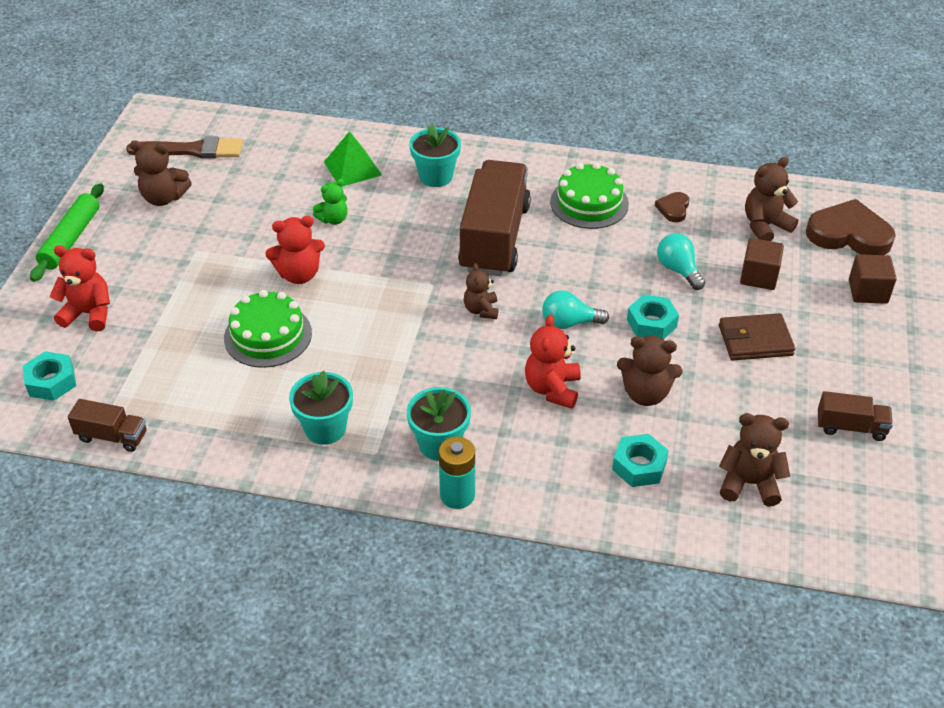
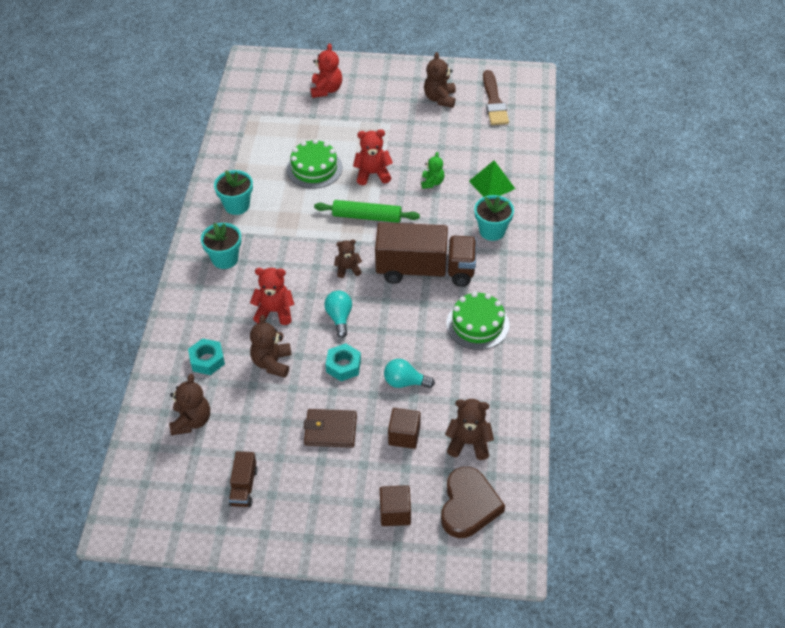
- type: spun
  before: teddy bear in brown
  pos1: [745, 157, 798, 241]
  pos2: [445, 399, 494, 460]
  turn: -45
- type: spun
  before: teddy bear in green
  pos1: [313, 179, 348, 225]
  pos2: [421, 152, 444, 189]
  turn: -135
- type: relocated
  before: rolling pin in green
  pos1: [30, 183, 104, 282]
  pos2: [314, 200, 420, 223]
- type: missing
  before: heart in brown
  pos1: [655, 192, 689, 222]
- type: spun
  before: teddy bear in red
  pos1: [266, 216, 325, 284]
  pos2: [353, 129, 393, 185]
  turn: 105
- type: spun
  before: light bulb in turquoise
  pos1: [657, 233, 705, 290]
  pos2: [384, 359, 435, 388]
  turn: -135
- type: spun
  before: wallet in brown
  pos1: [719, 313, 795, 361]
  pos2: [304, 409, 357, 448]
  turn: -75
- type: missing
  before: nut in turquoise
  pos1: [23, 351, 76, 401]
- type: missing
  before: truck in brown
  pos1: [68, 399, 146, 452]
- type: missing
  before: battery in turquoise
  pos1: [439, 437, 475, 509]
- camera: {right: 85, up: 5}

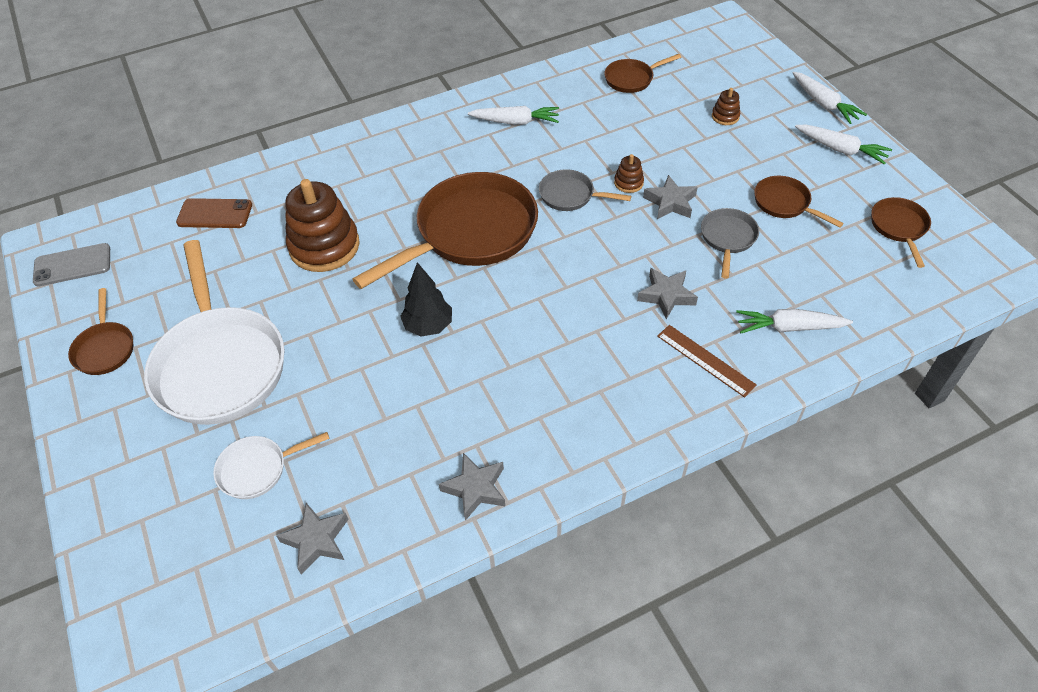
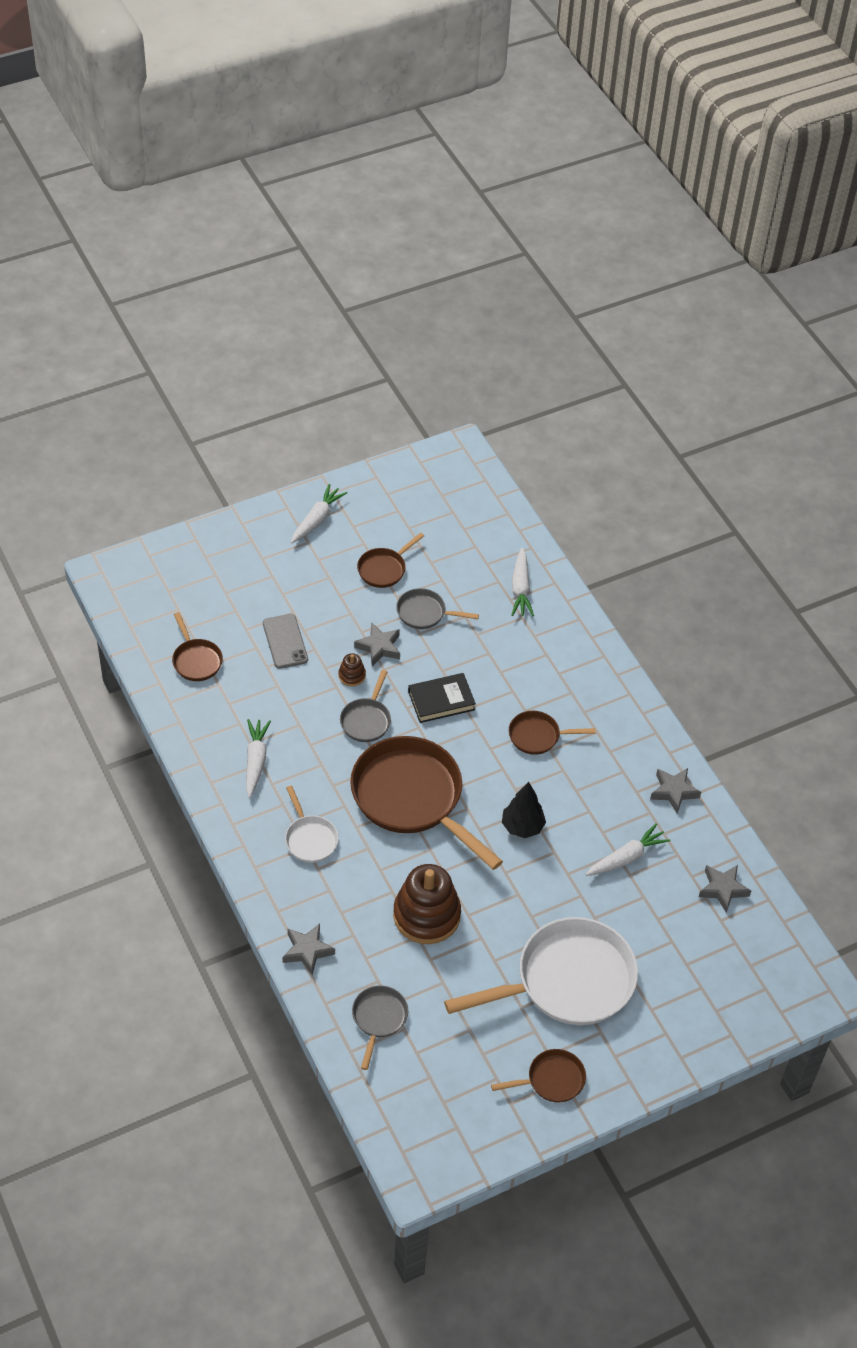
- type: relocated
  before: carrot in white
  pos1: [793, 72, 867, 124]
  pos2: [586, 823, 671, 876]
- type: missing
  before: stacking toy in brown
  pos1: [712, 88, 740, 125]
- type: relocated
  before: pan in brown
  pos1: [871, 197, 931, 268]
  pos2: [509, 711, 596, 755]
- type: exchanged
  before: phone in brown
  after: pan in grey
  pos1: [176, 198, 252, 228]
  pos2: [352, 986, 408, 1070]
- type: relocated
  before: phone in grey
  pos1: [33, 243, 110, 287]
  pos2: [263, 614, 308, 669]
- type: relocated
  before: star in grey
  pos1: [637, 268, 698, 319]
  pos2: [283, 924, 335, 975]
- type: missing
  before: ruler in brown
  pos1: [657, 325, 757, 398]
- type: relocated
  before: pan in white
  pos1: [213, 432, 330, 499]
  pos2: [285, 786, 339, 863]
- type: appeared
  after: book in black
  pos2: [408, 673, 476, 723]
- camera: {right: -95, up: 0}

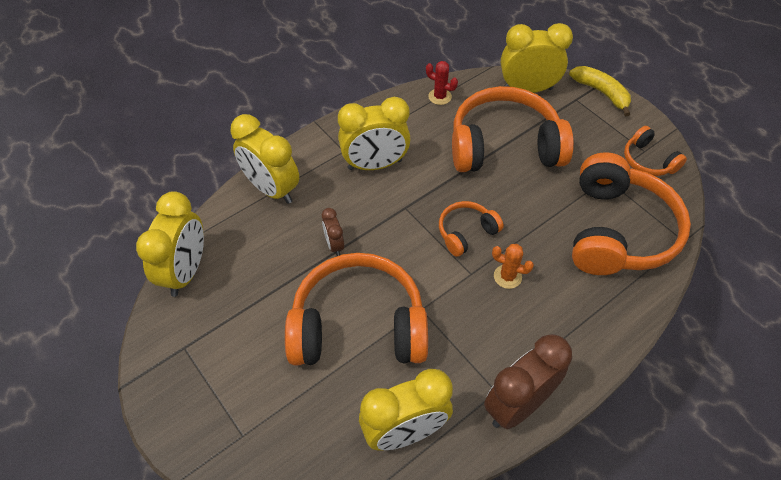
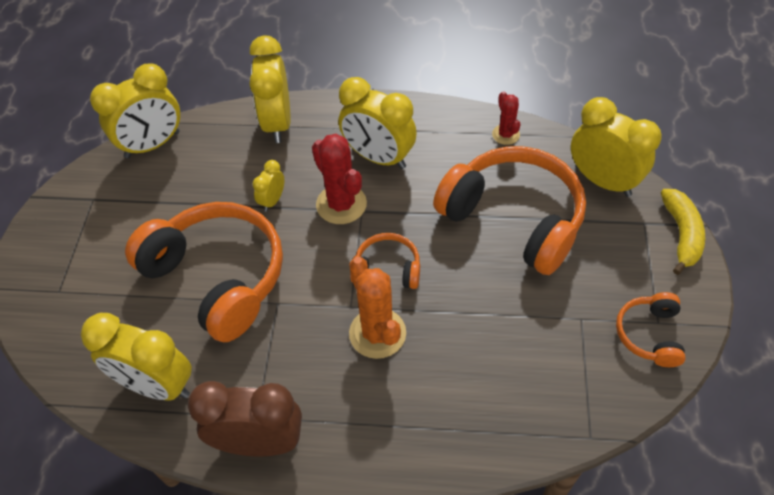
- type: missing
  before: headphones in orange
  pos1: [572, 152, 691, 275]
- type: colour
  before: clock in brown
  after: clock in yellow
  pos1: [322, 208, 344, 256]
  pos2: [252, 160, 284, 212]
- type: size
  before: cactus in orange
  pos1: [492, 244, 534, 289]
  pos2: [349, 257, 406, 359]
  scale: 1.74
- type: appeared
  after: cactus in red
  pos2: [312, 134, 367, 224]
- camera: {right: 45, up: 0}

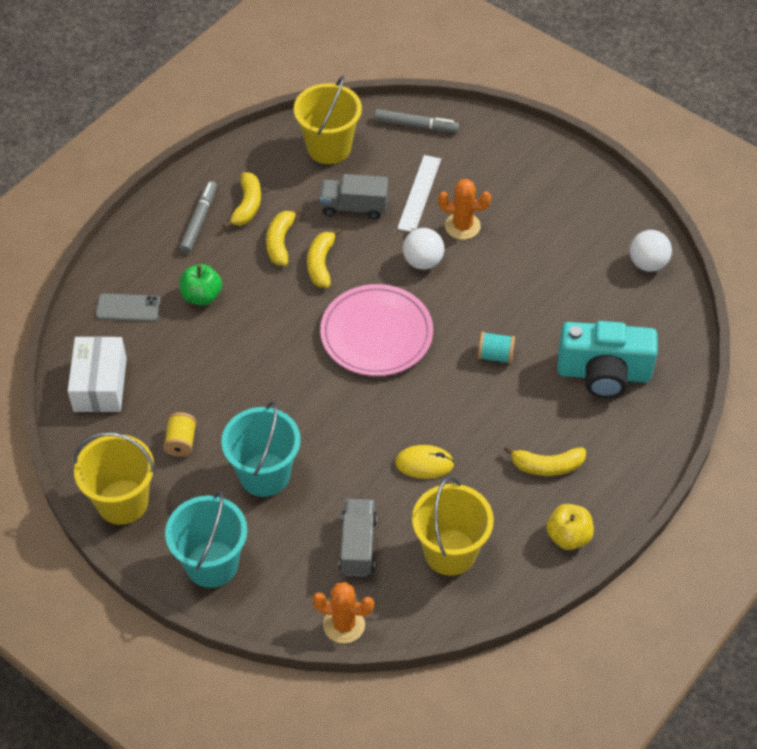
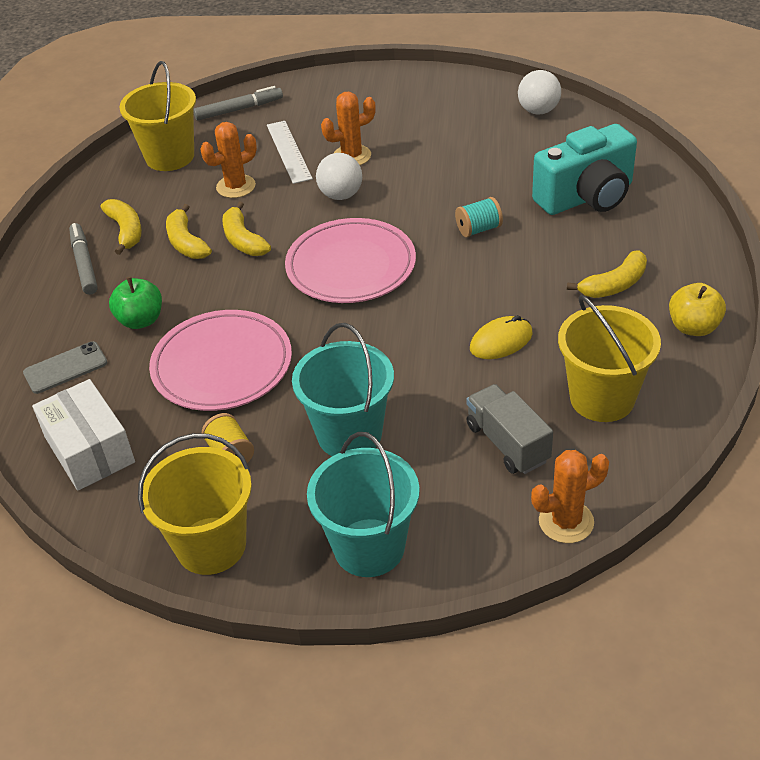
- type: exchanged
  before: truck in grey
  after: cactus in orange
  pos1: [320, 174, 388, 219]
  pos2: [200, 122, 257, 198]
- type: appeared
  after: plate in pink
  pos2: [149, 310, 292, 411]
- camera: {right: -30, up: -10}

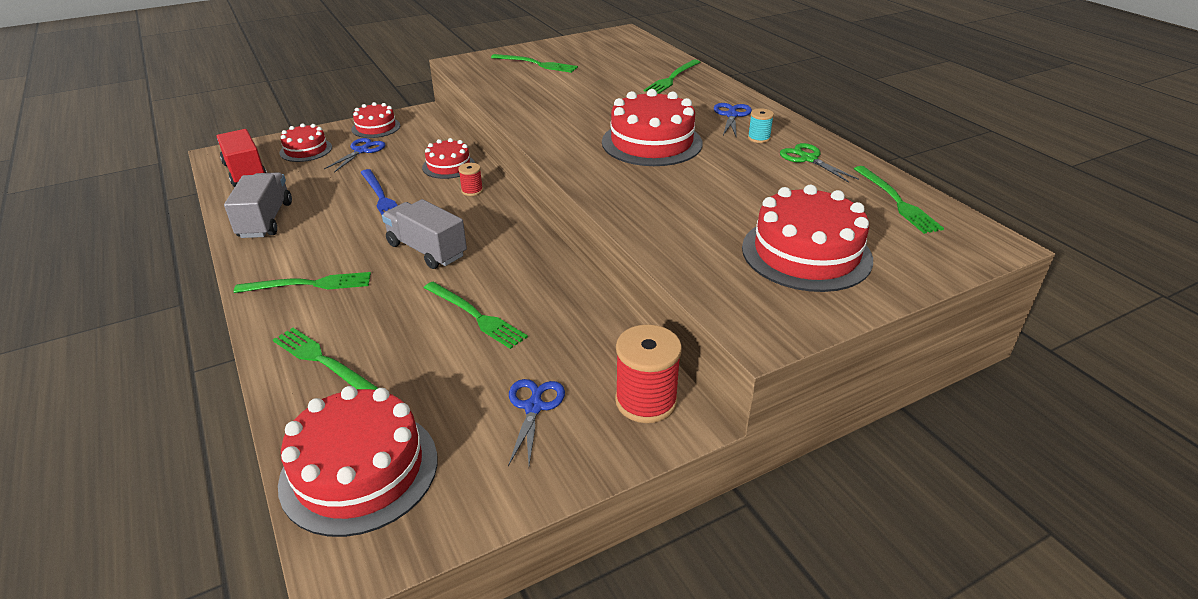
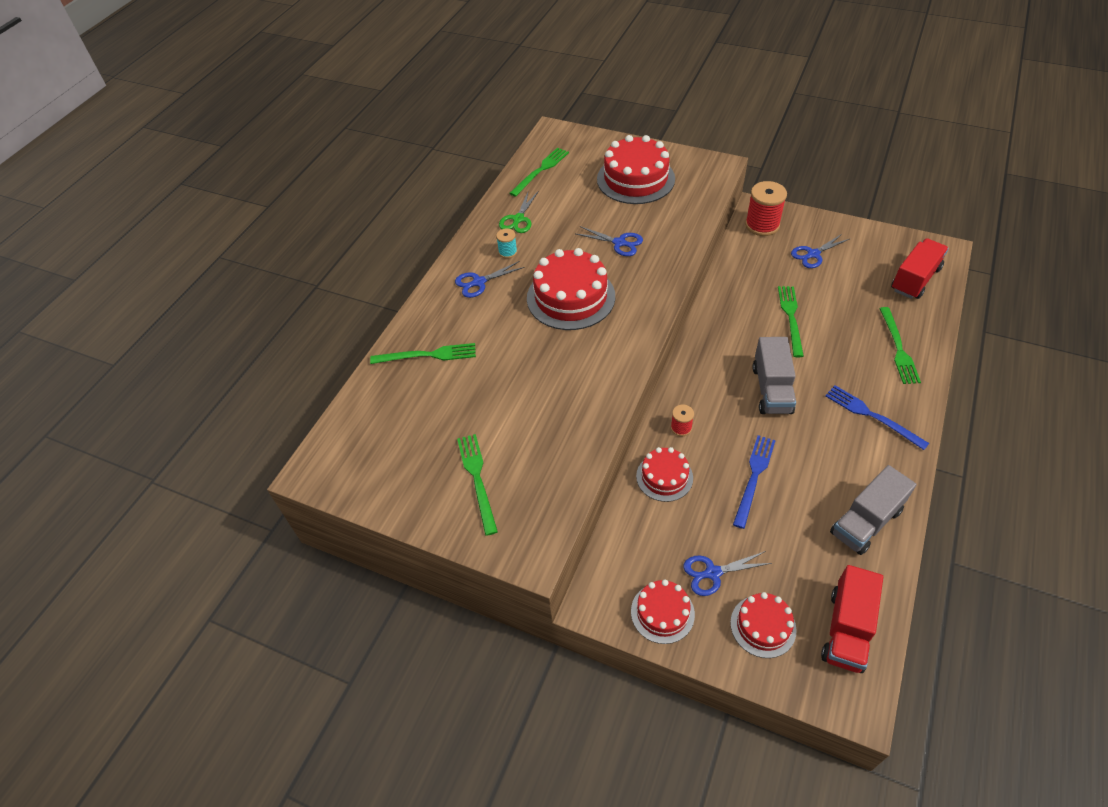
- type: colour
  before: fork in green
  after: fork in blue
  pos1: [234, 272, 371, 293]
  pos2: [825, 385, 929, 450]
- type: exchanged
  before: cake in red
  after: truck in red
  pos1: [278, 386, 437, 537]
  pos2: [891, 238, 949, 299]
- type: appeared
  after: scissors in blue
  pos2: [576, 226, 643, 256]
- camera: {right: -125, up: 15}

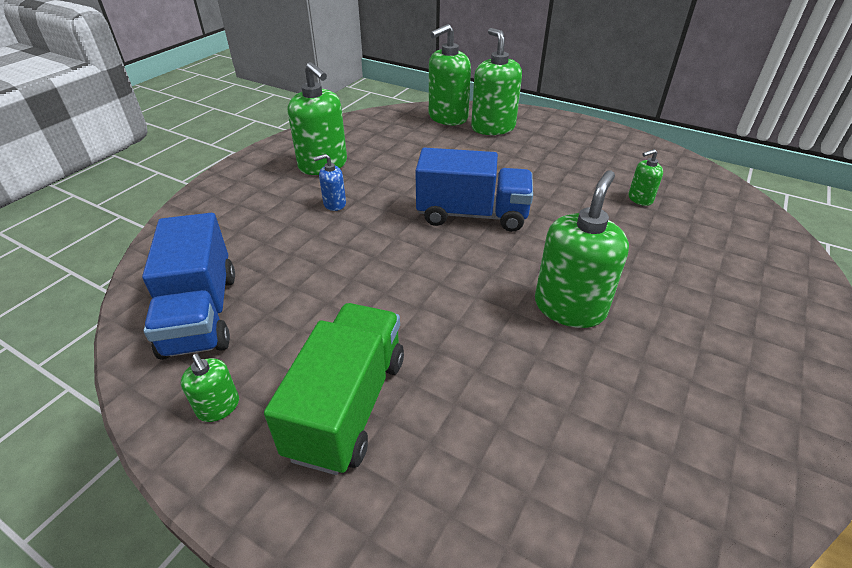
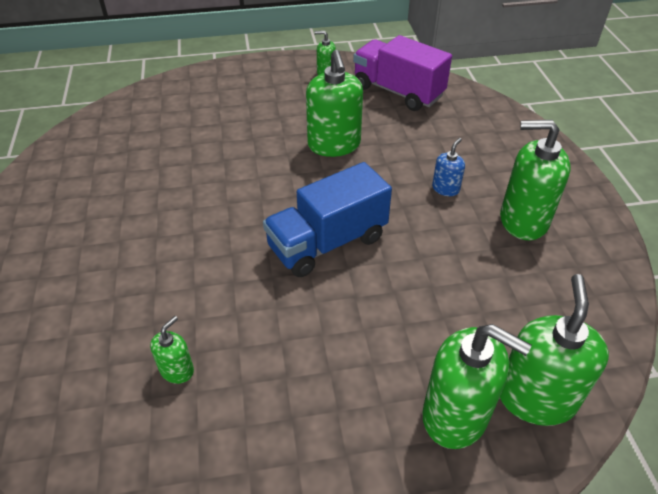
- type: relocated
  before: soap dispenser in green
  pos1: [535, 170, 629, 328]
  pos2: [306, 50, 363, 157]
- type: colour
  before: truck in blue
  after: truck in purple
  pos1: [142, 213, 235, 360]
  pos2: [353, 35, 452, 111]
- type: missing
  before: truck in green
  pos1: [264, 303, 404, 475]
- camera: {right: 140, up: 5}

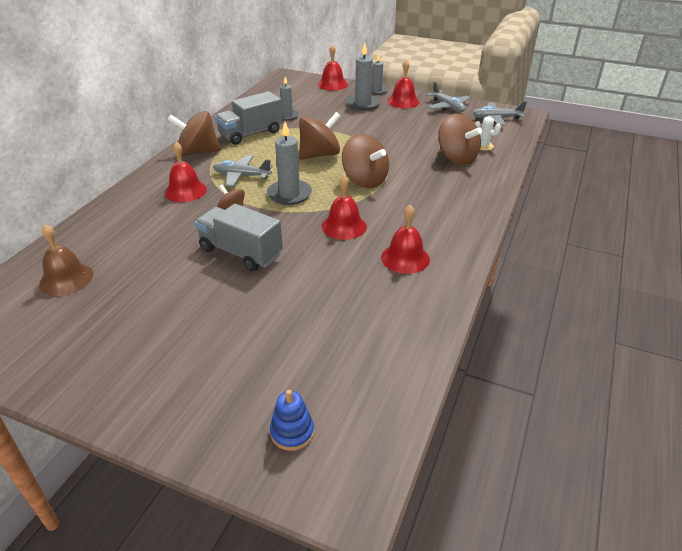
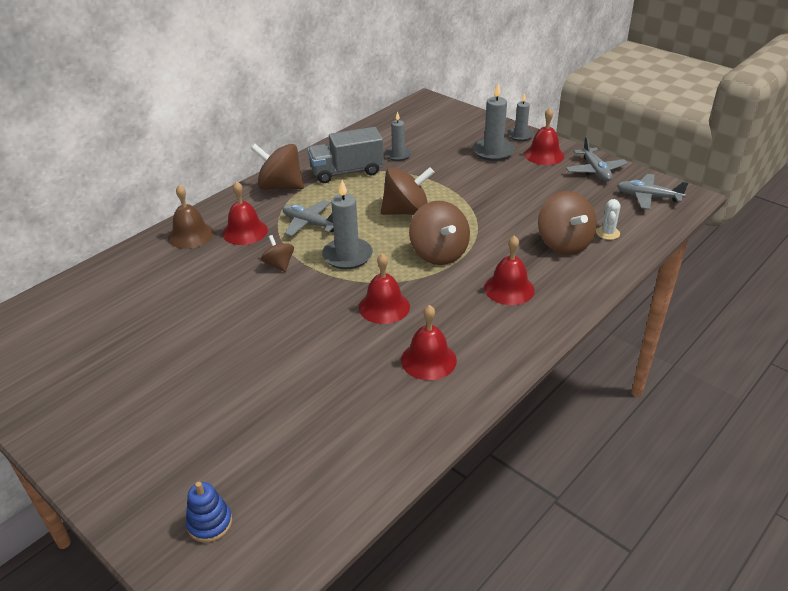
- type: relocated
  before: bell in red
  pos1: [318, 44, 348, 91]
  pos2: [484, 235, 535, 305]
- type: spun
  before: cactus in white
  pos1: [475, 116, 501, 151]
  pos2: [596, 199, 621, 240]
  turn: 45
- type: missing
  before: truck in grey
  pos1: [195, 204, 283, 271]
- type: relocated
  before: bell in brown
  pos1: [39, 224, 93, 296]
  pos2: [168, 185, 214, 249]
- camera: {right: 20, up: 0}

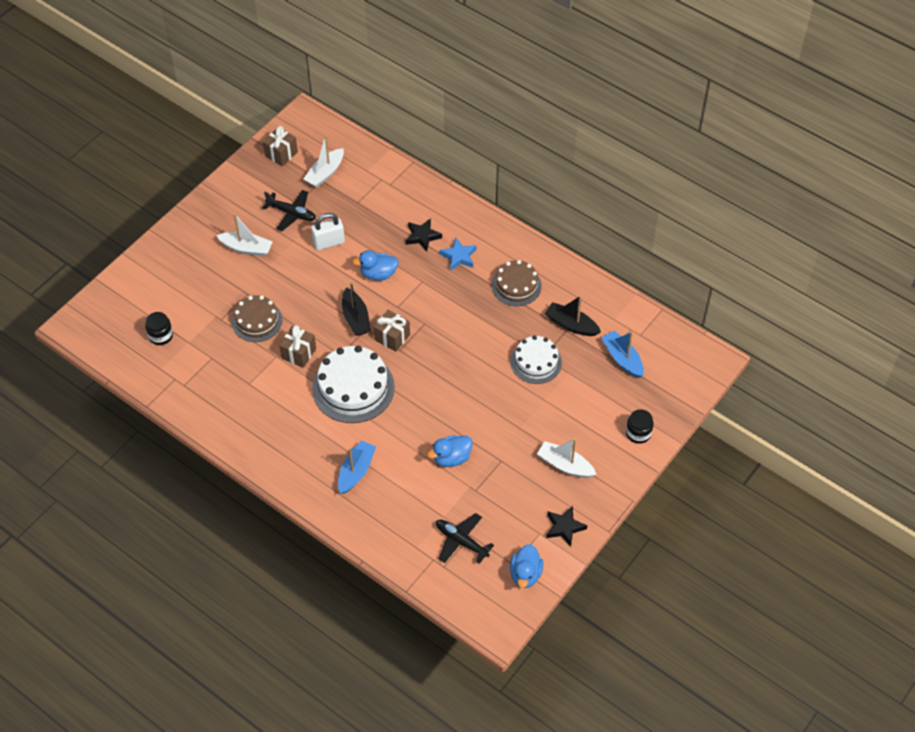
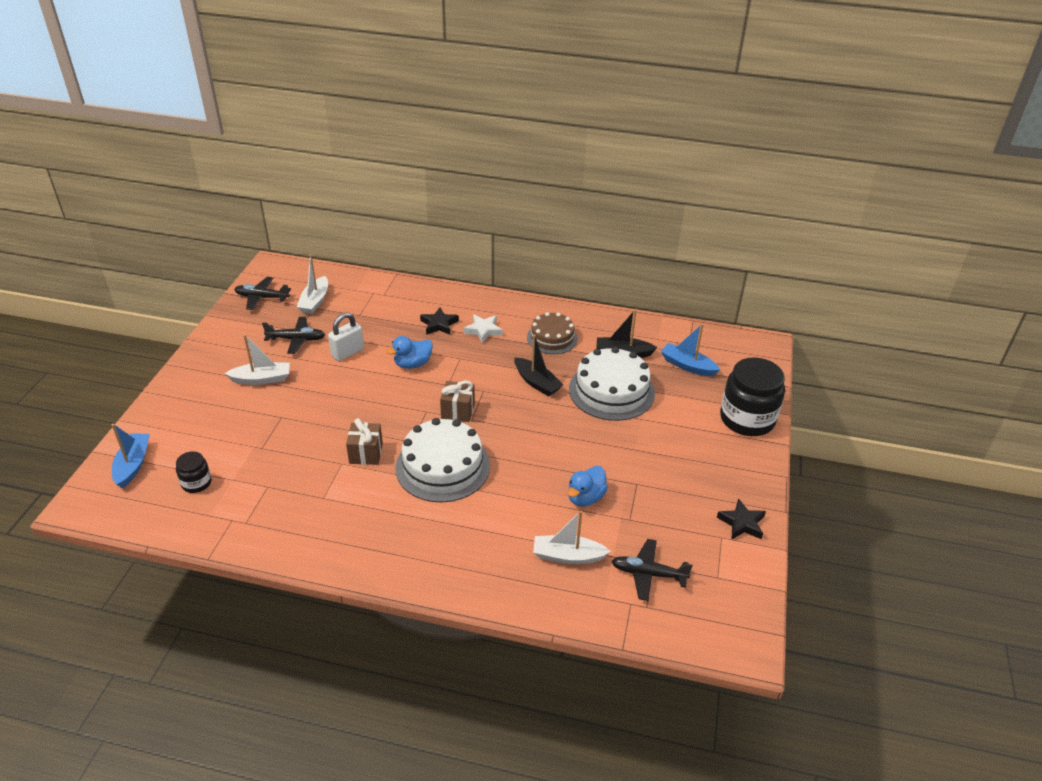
- type: exchanged
  before: gift in brown
  after: plane in black
  pos1: [263, 126, 298, 167]
  pos2: [234, 277, 291, 310]
- type: colour
  before: star in blue
  after: star in white
  pos1: [439, 238, 477, 271]
  pos2: [464, 314, 503, 343]
- type: relocated
  before: boat in black
  pos1: [342, 281, 371, 336]
  pos2: [514, 334, 563, 396]
- type: missing
  before: cake in brown
  pos1: [232, 295, 282, 342]
- type: size
  before: cake in white
  pos1: [511, 336, 562, 384]
  pos2: [569, 347, 655, 421]
  scale: 1.58
- type: size
  before: jar in black
  pos1: [626, 409, 654, 444]
  pos2: [720, 357, 785, 436]
  scale: 2.05
- type: relocated
  before: boat in white
  pos1: [537, 439, 597, 478]
  pos2: [533, 511, 611, 564]
- type: relocated
  before: boat in blue
  pos1: [338, 441, 376, 494]
  pos2: [112, 424, 150, 488]
- type: missing
  before: duck in blue
  pos1: [510, 544, 544, 588]
- camera: {right: -25, up: -15}

